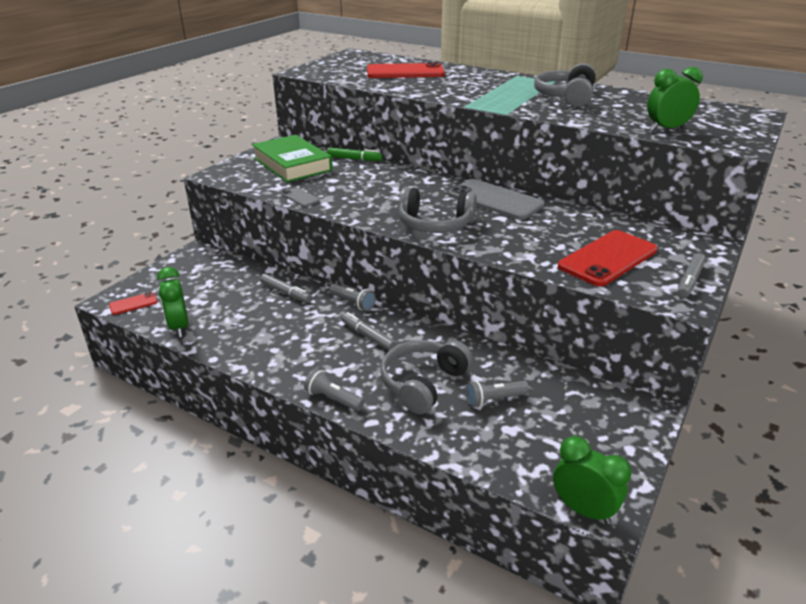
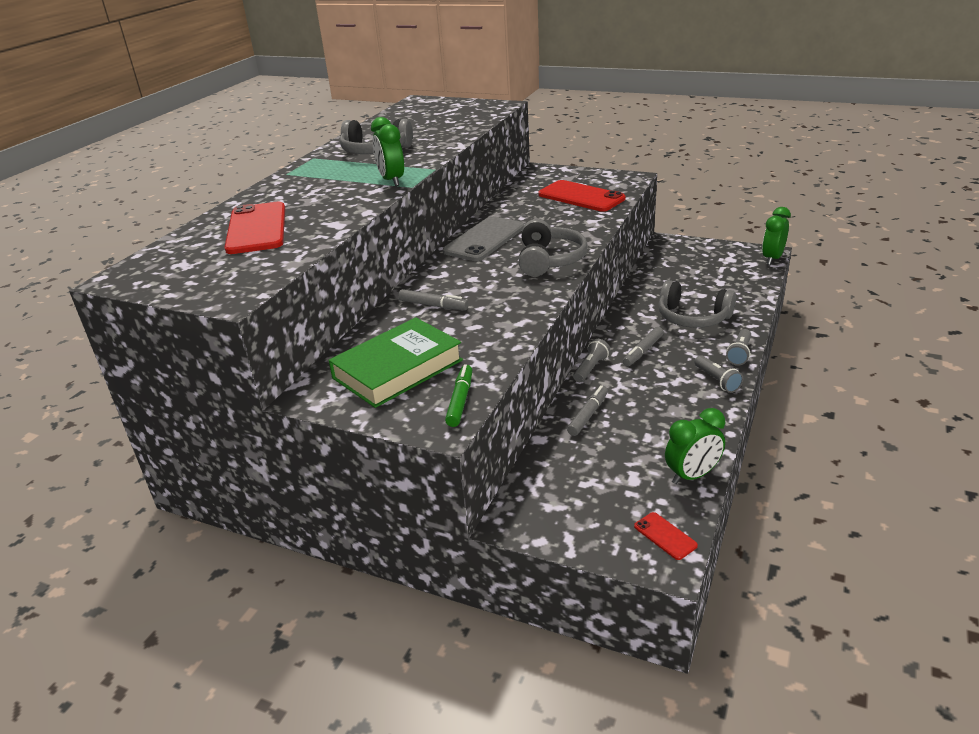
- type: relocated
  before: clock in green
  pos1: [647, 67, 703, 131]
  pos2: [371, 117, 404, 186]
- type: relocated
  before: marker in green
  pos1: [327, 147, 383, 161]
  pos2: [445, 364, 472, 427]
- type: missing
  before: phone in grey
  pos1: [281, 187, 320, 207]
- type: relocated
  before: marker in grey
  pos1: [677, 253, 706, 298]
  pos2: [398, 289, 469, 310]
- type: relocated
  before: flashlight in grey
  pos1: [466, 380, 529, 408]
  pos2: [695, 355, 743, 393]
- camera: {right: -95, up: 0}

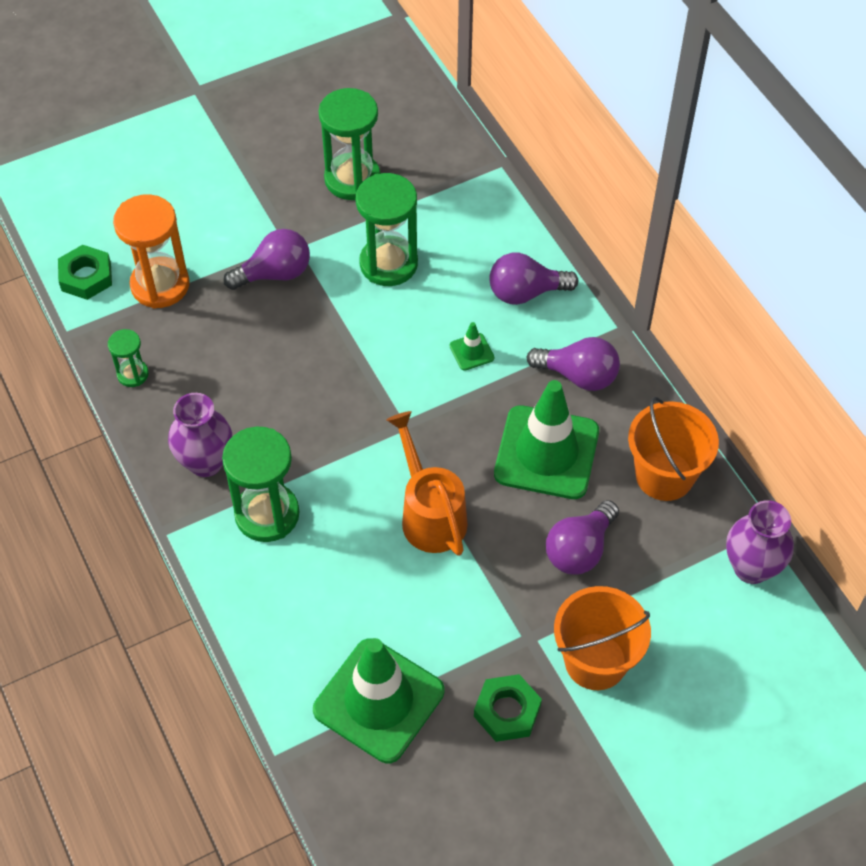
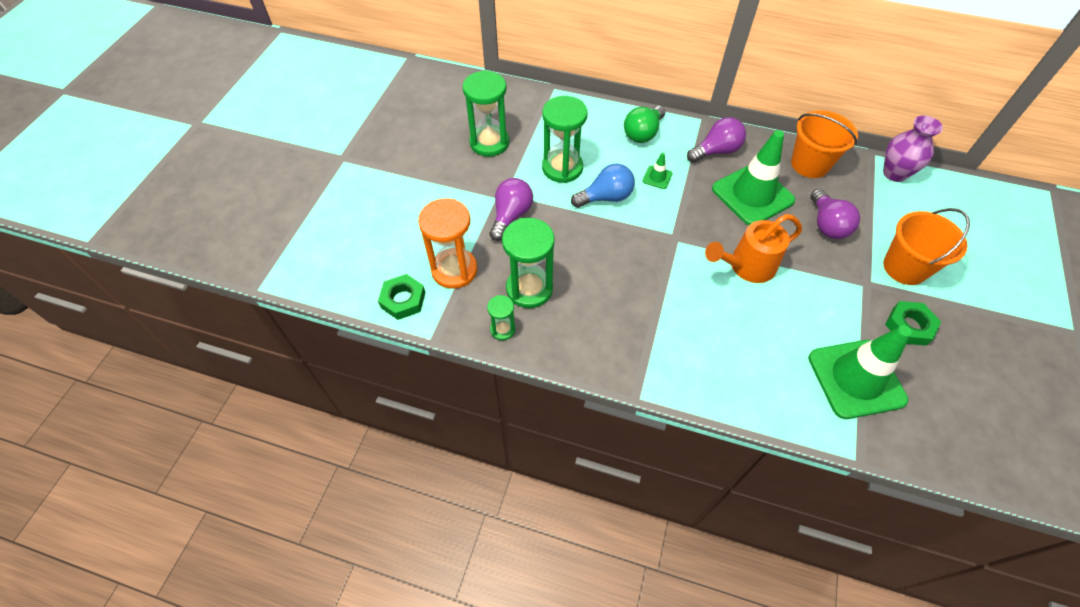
- type: colour
  before: light bulb in purple
  after: light bulb in green
  pos1: [489, 253, 578, 305]
  pos2: [624, 106, 665, 143]
- type: missing
  before: vase in purple
  pos1: [168, 393, 232, 477]
- type: spun
  before: watering can in orange
  pos1: [387, 411, 468, 556]
  pos2: [705, 214, 802, 283]
  turn: -45
- type: relocated
  before: hourglass in green
  pos1: [222, 426, 300, 542]
  pos2: [502, 218, 555, 308]
- type: appeared
  after: light bulb in blue
  pos2: [571, 164, 635, 208]
- camera: {right: -45, up: 0}

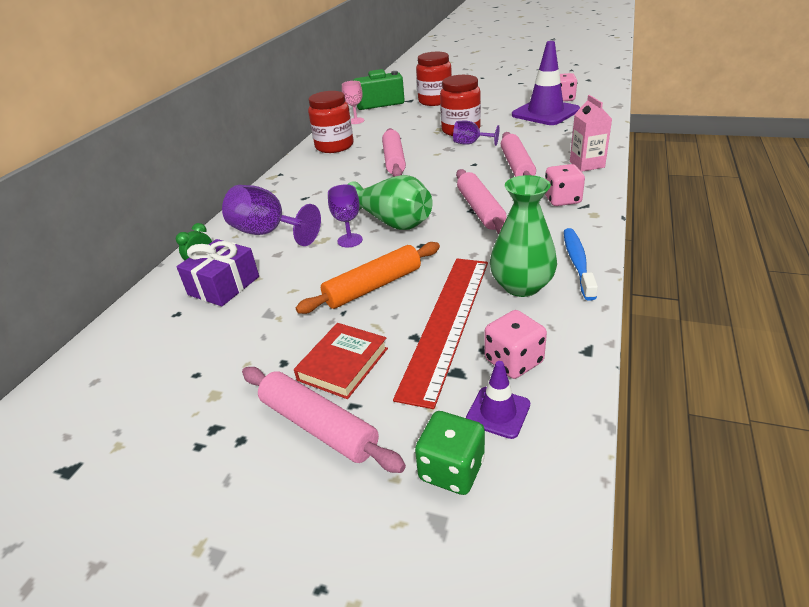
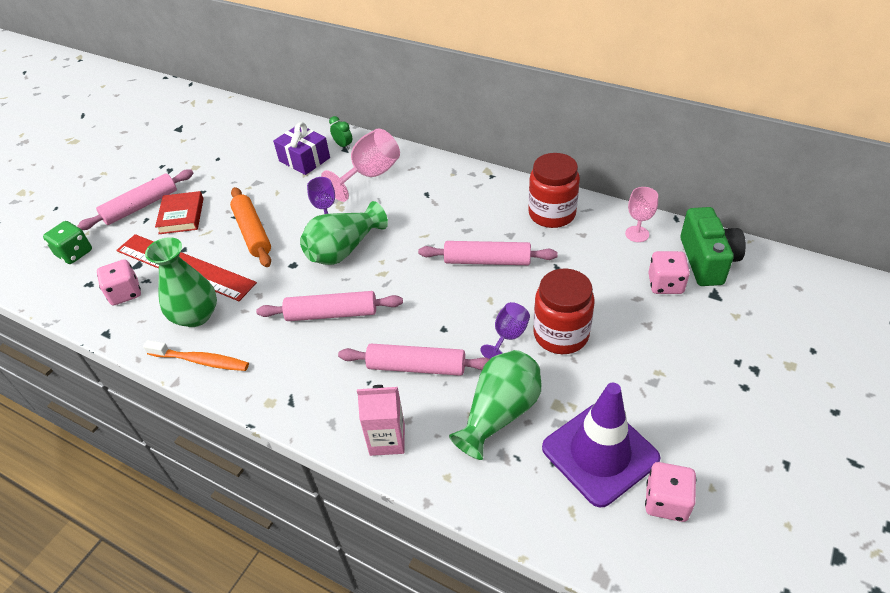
- type: missing
  before: jar in red
  pos1: [416, 52, 452, 106]
- type: relocated
  before: dice in pink
  pos1: [545, 164, 585, 206]
  pos2: [648, 251, 690, 294]
- type: colour
  before: goblet in purple
  after: goblet in pink
  pos1: [222, 185, 321, 246]
  pos2: [321, 129, 400, 202]
- type: colour
  before: toothbrush in blue
  after: toothbrush in orange
  pos1: [564, 228, 598, 301]
  pos2: [143, 340, 249, 371]
- type: spun
  before: book in red
  pos1: [294, 323, 388, 399]
  pos2: [155, 191, 204, 234]
  turn: 45
- type: missing
  before: traffic cone in purple
  pos1: [466, 361, 530, 439]
- type: appeared
  after: vase in green
  pos2: [449, 350, 541, 460]
- camera: {right: 100, up: 10}

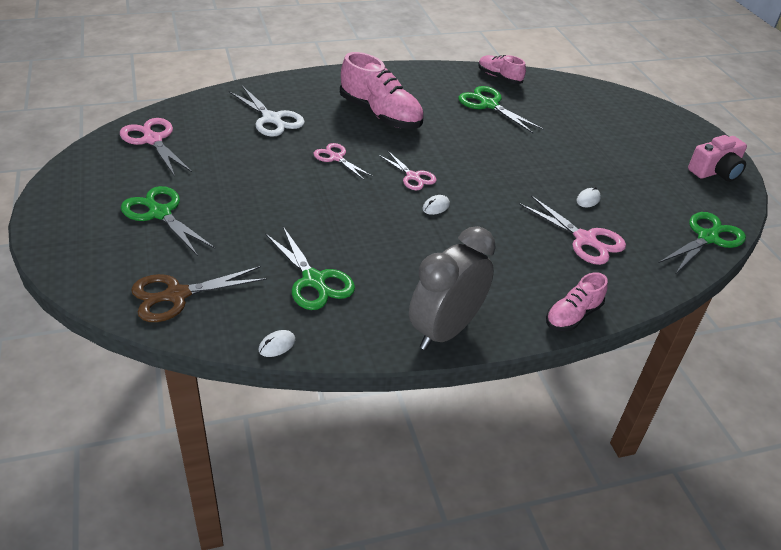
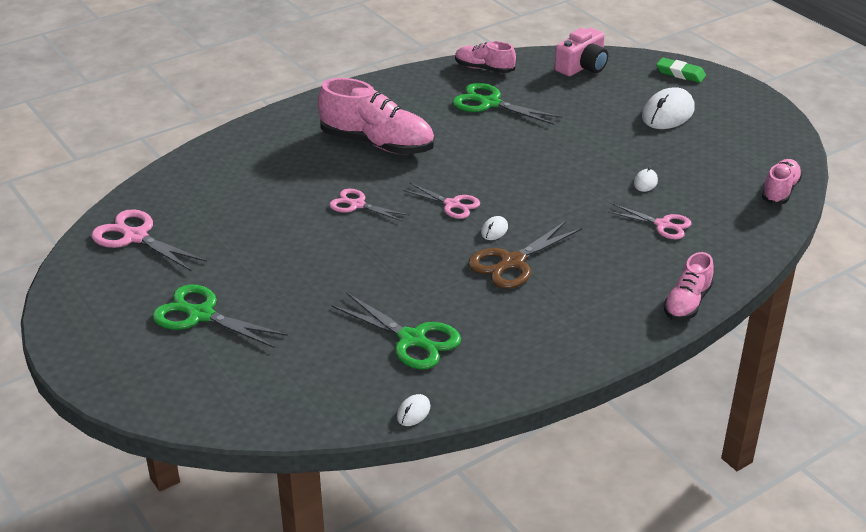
- type: missing
  before: scissors in white
  pos1: [229, 86, 305, 137]
- type: relocated
  before: camera in pink
  pos1: [688, 135, 747, 182]
  pos2: [555, 28, 608, 76]
- type: size
  before: scissors in pink
  pos1: [519, 195, 626, 265]
  pos2: [608, 204, 692, 239]
  scale: 0.65
- type: exchanged
  before: scissors in green
  after: shoe in pink
  pos1: [659, 212, 746, 273]
  pos2: [762, 159, 802, 204]
- type: missing
  before: clock in grey
  pos1: [409, 226, 496, 350]
- type: relocated
  before: scissors in brown
  pos1: [131, 266, 267, 322]
  pos2: [468, 221, 582, 289]
- type: appeared
  after: eraser in green
  pos2: [656, 58, 706, 83]
- type: appeared
  after: mouse in white
  pos2: [642, 87, 695, 129]
- camera: {right: -15, up: -5}

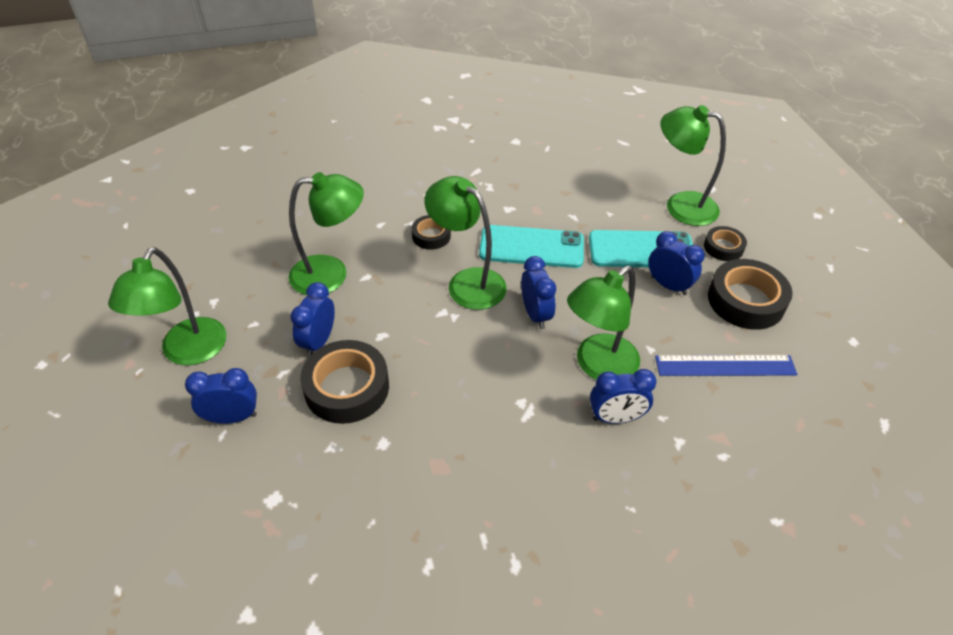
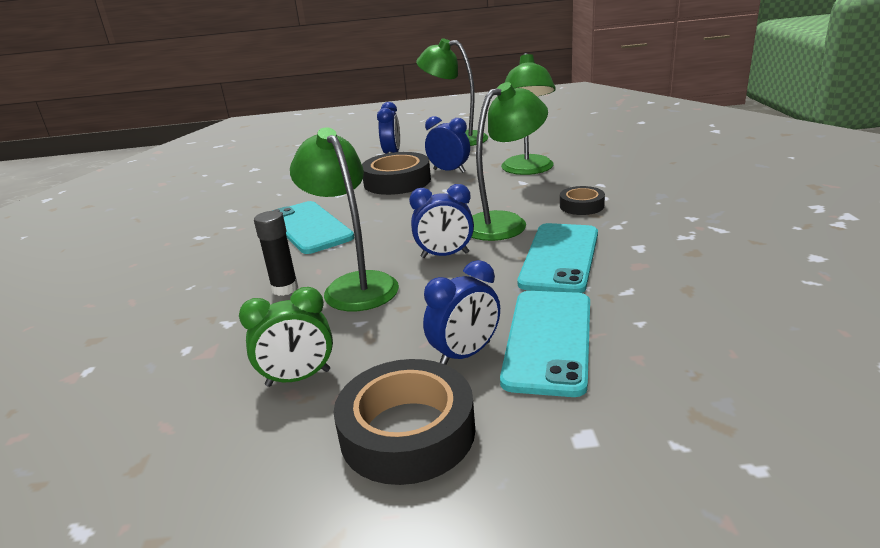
- type: missing
  before: lamp in green
  pos1: [661, 105, 726, 226]
- type: missing
  before: tape in black
  pos1: [704, 226, 747, 261]
- type: exchanged
  before: ruler in blue
  after: clock in green
  pos1: [655, 355, 797, 376]
  pos2: [239, 287, 333, 387]
- type: exchanged
  before: clock in blue
  after: glue stick in black
  pos1: [590, 369, 657, 424]
  pos2: [254, 211, 298, 296]
- type: appeared
  after: phone in turquoise
  pos2: [272, 201, 354, 254]
- camera: {right: 105, up: -20}

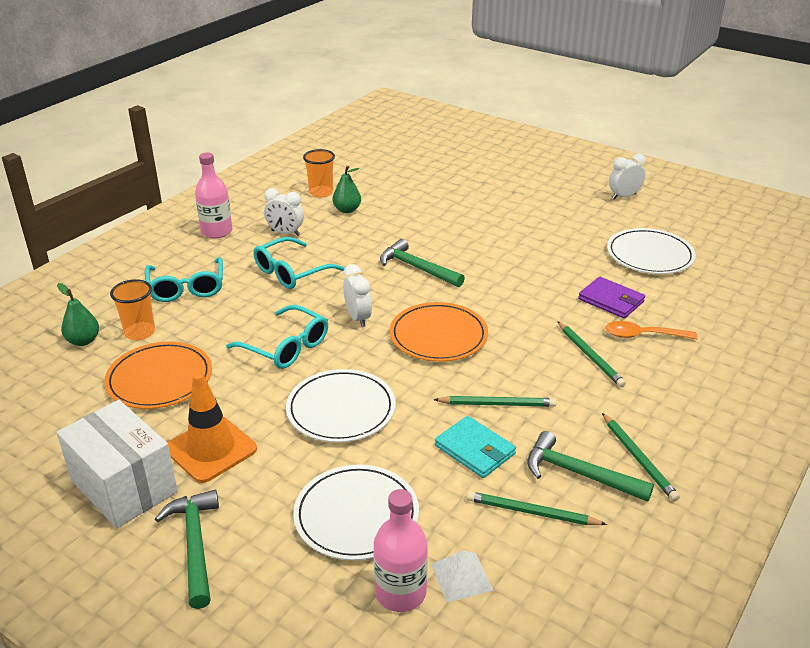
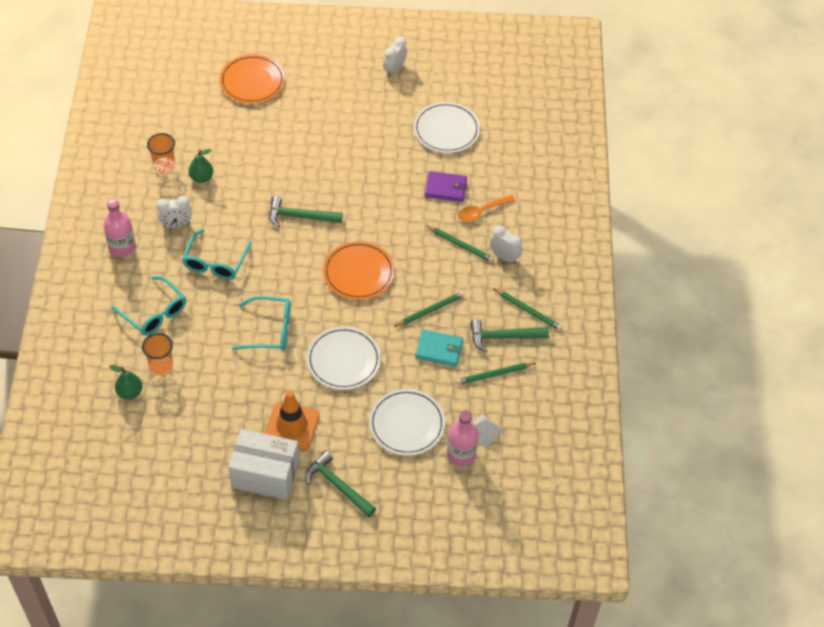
- type: relocated
  before: clock in white
  pos1: [343, 264, 372, 327]
  pos2: [490, 225, 523, 264]
- type: relocated
  before: plate in orange
  pos1: [104, 341, 212, 409]
  pos2: [219, 54, 285, 103]
- camera: {right: -35, up: 20}

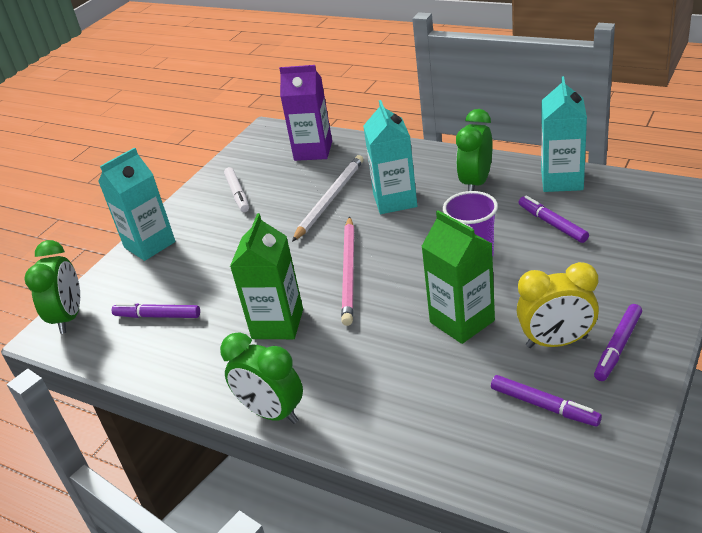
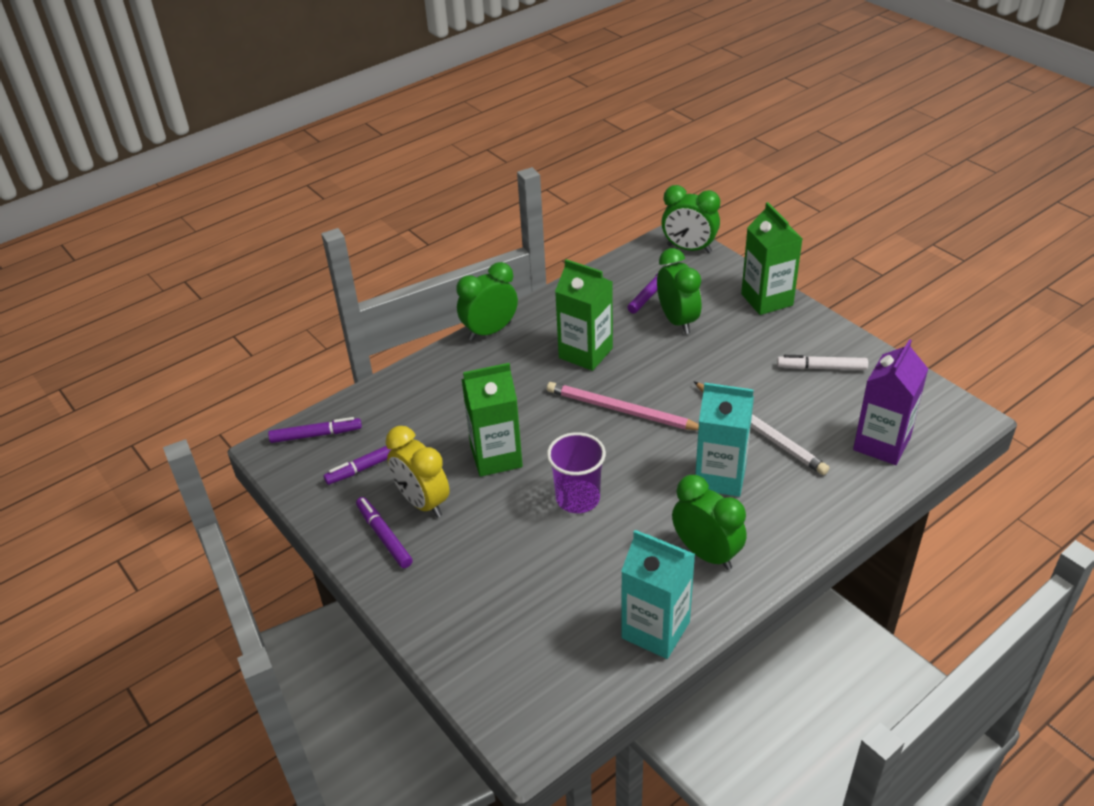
- type: colour
  before: carton in turquoise
  after: carton in green
  pos1: [98, 147, 175, 261]
  pos2: [741, 202, 802, 315]
- type: relocated
  before: marker in purple
  pos1: [518, 196, 589, 243]
  pos2: [268, 417, 362, 443]
- type: spun
  before: clock in yellow
  pos1: [517, 262, 599, 348]
  pos2: [385, 426, 450, 518]
  turn: -60
- type: appeared
  after: clock in green
  pos2: [657, 248, 701, 334]
- camera: {right: 110, up: 5}

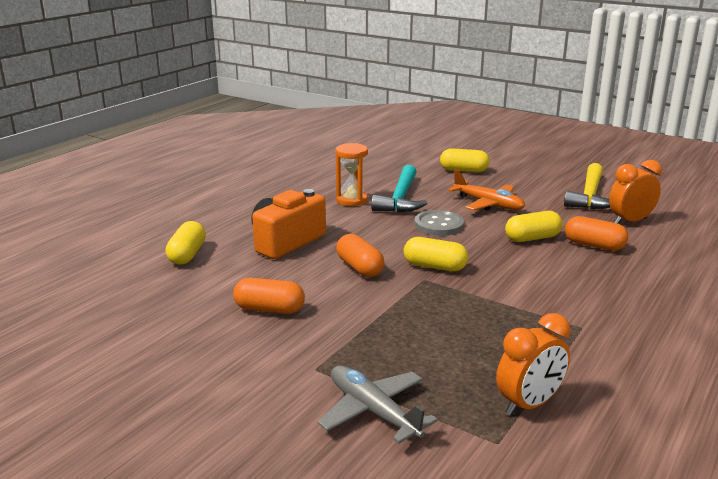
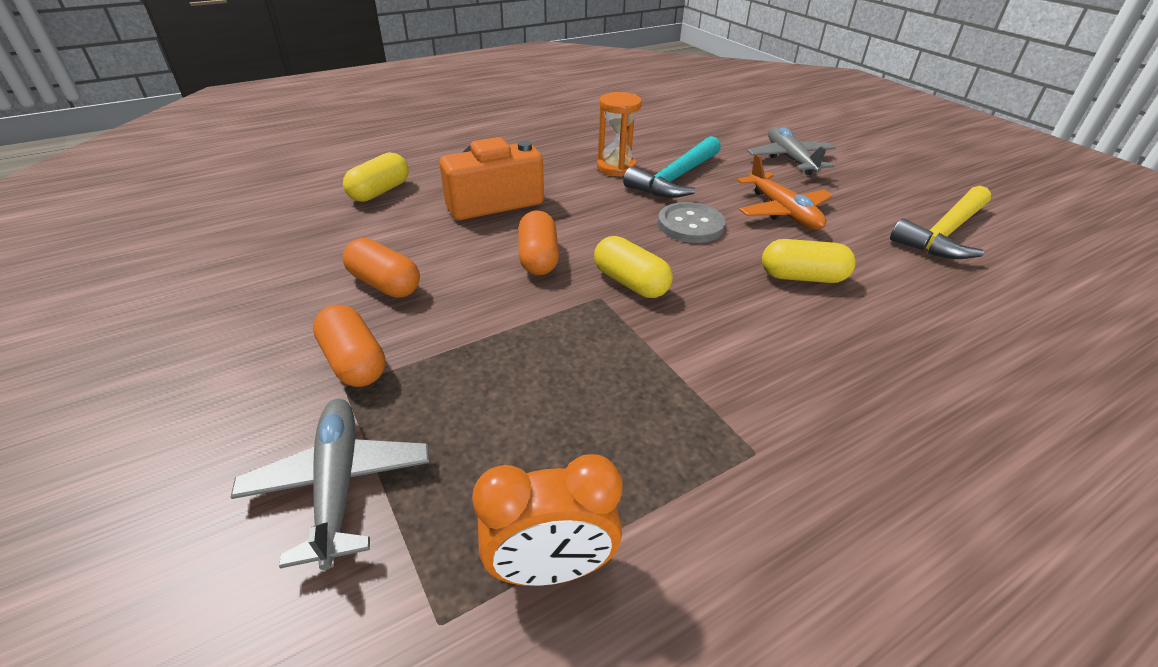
- type: exchanged
  before: capsule in yellow
  after: plane in grey
  pos1: [440, 148, 490, 172]
  pos2: [747, 126, 835, 175]
- type: missing
  before: clock in orange
  pos1: [609, 160, 662, 224]
- type: relocated
  before: capsule in orange
  pos1: [565, 216, 629, 251]
  pos2: [313, 305, 385, 387]
- camera: {right: 25, up: 15}

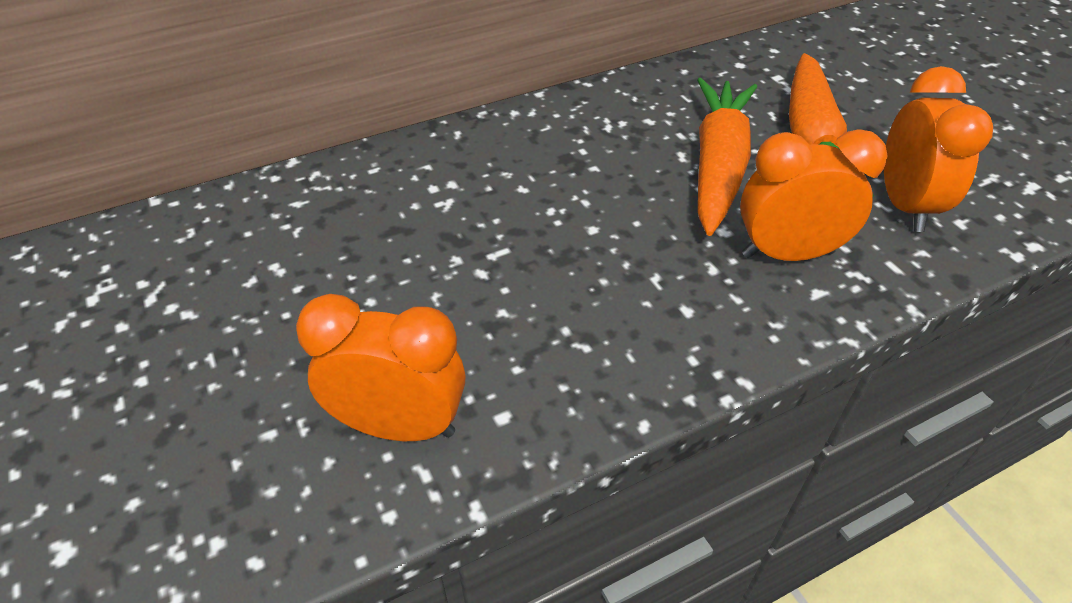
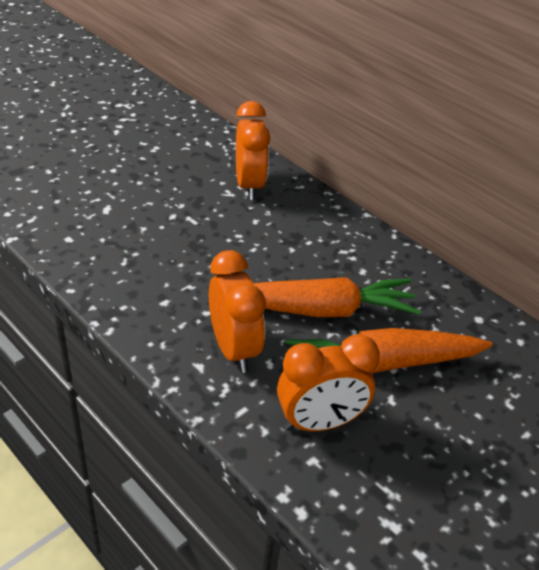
- type: relocated
  before: clock in orange
  pos1: [296, 294, 465, 441]
  pos2: [236, 101, 270, 200]
- camera: {right: 70, up: -5}

